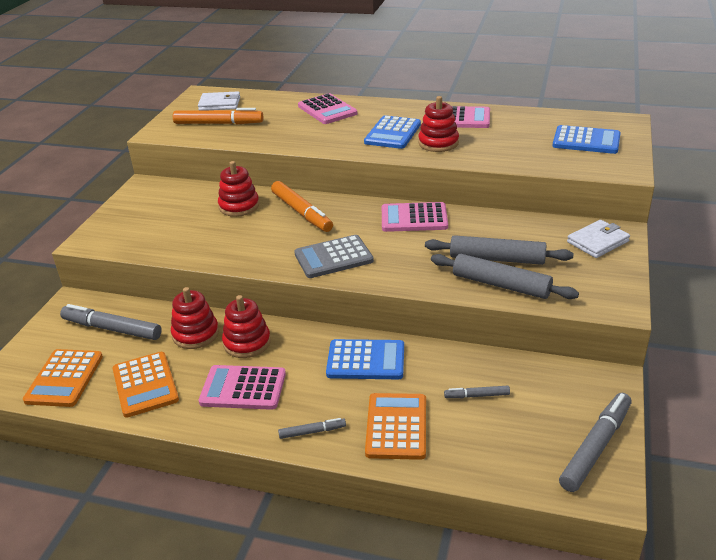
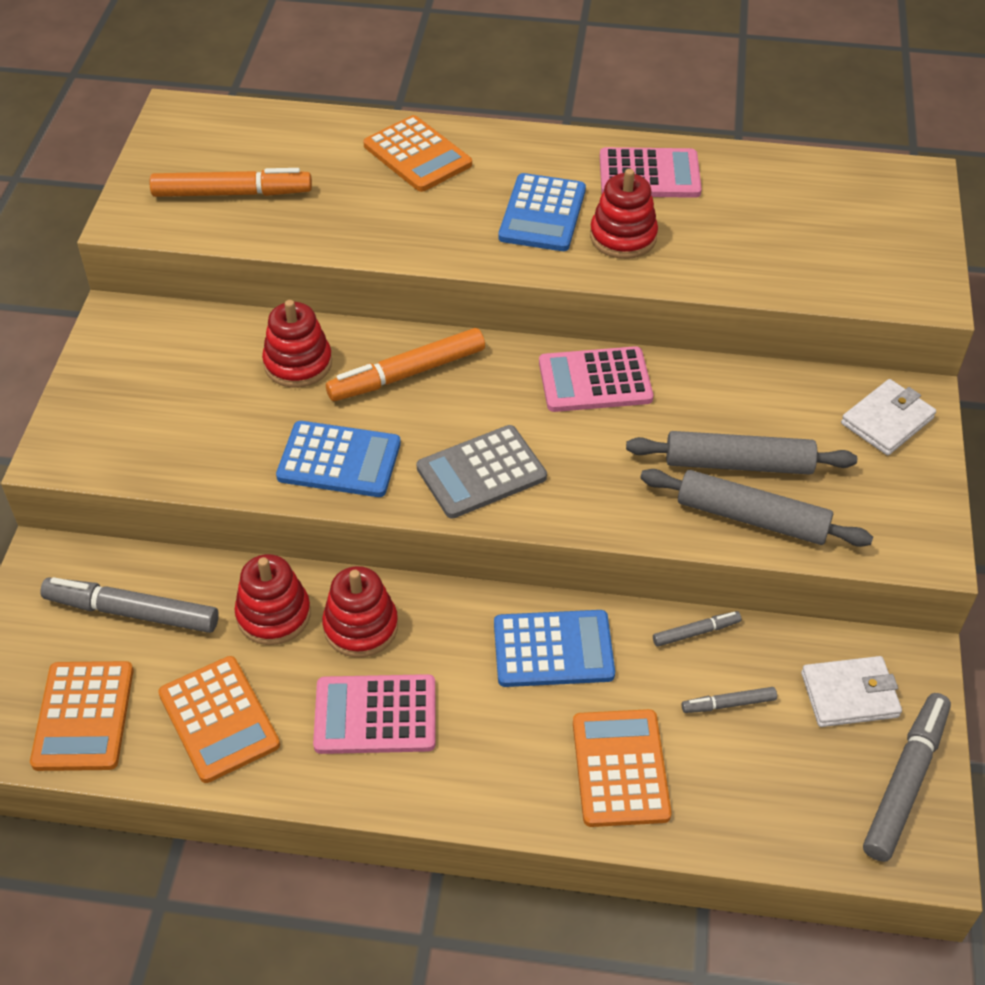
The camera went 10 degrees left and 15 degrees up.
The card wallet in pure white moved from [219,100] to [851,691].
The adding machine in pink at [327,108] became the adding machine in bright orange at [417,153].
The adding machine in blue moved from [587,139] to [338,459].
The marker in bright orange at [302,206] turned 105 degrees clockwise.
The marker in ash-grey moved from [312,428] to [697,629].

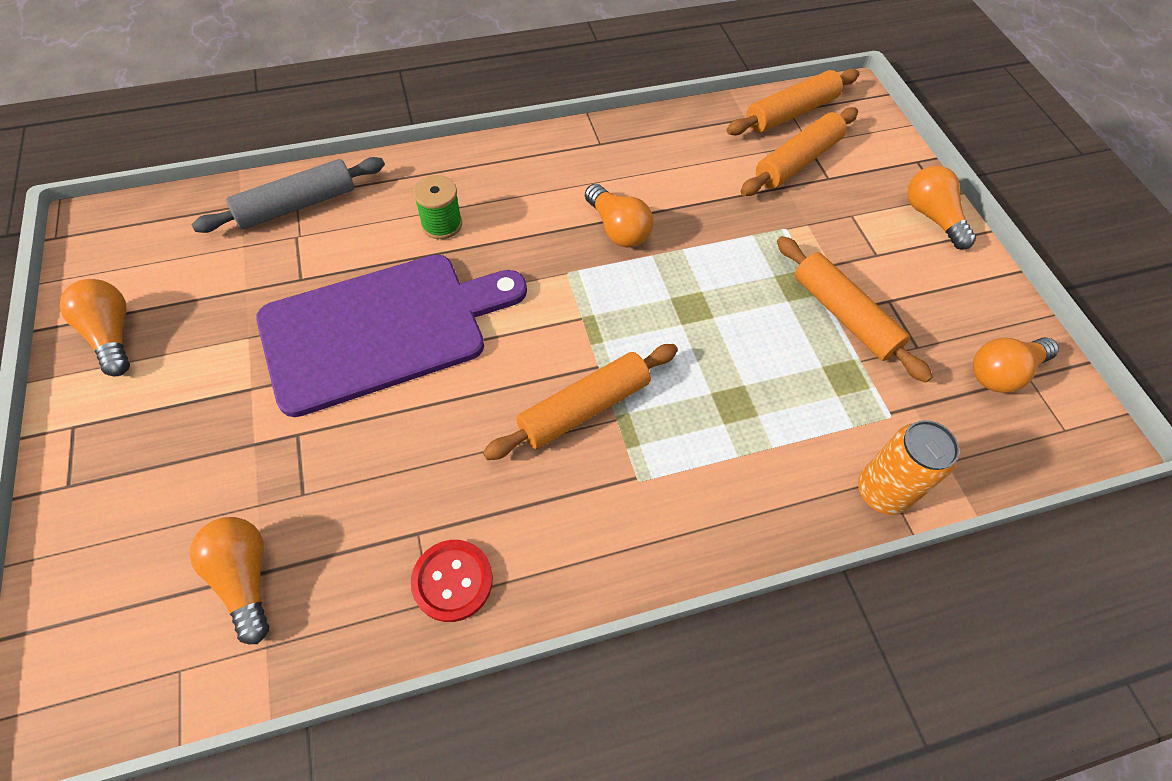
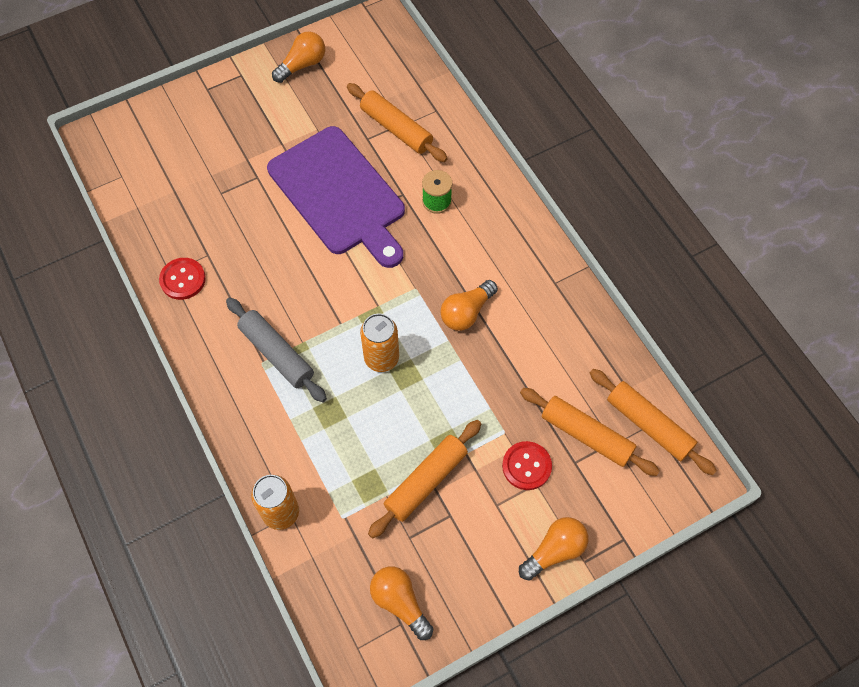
The camera went 80 degrees right and 5 degrees up.
The pastry roller in ash-grey moved from [288,195] to [276,350].
The pastry roller in bright orange moved from [580,402] to [397,122].
The lightbulb in bright orange at [229,580] disappeared.
The can in bright orange at [379,343] appeared.
The sewing button in red at [527,465] appeared.

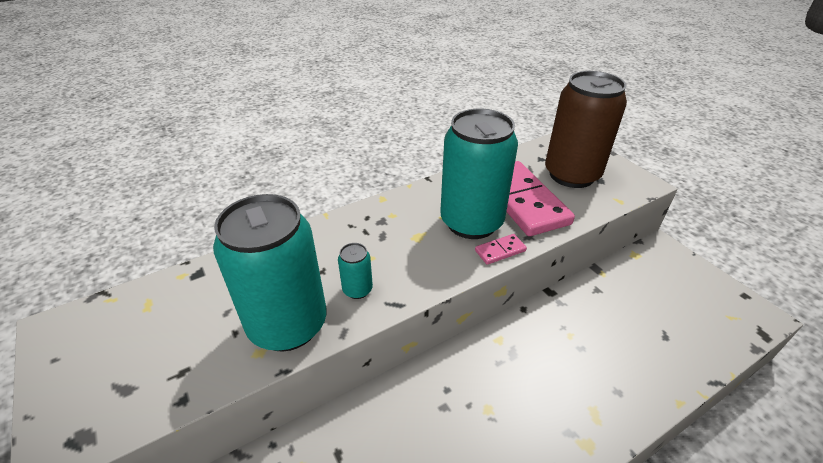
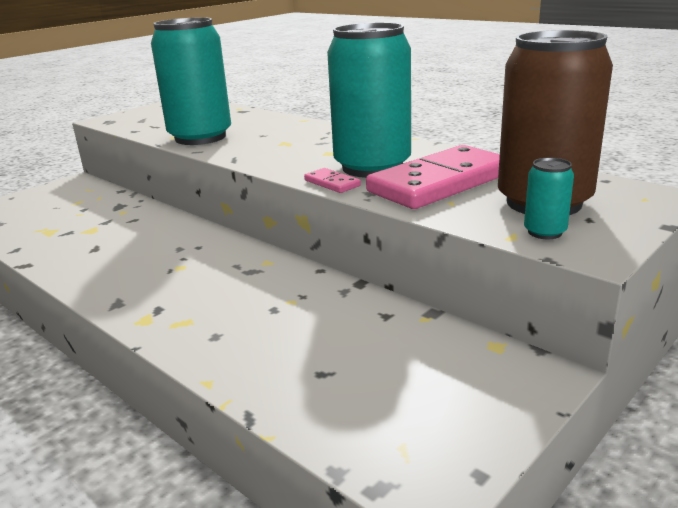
The camera went 75 degrees right and 15 degrees down.
The can in turquoise moved from [355,271] to [549,198].

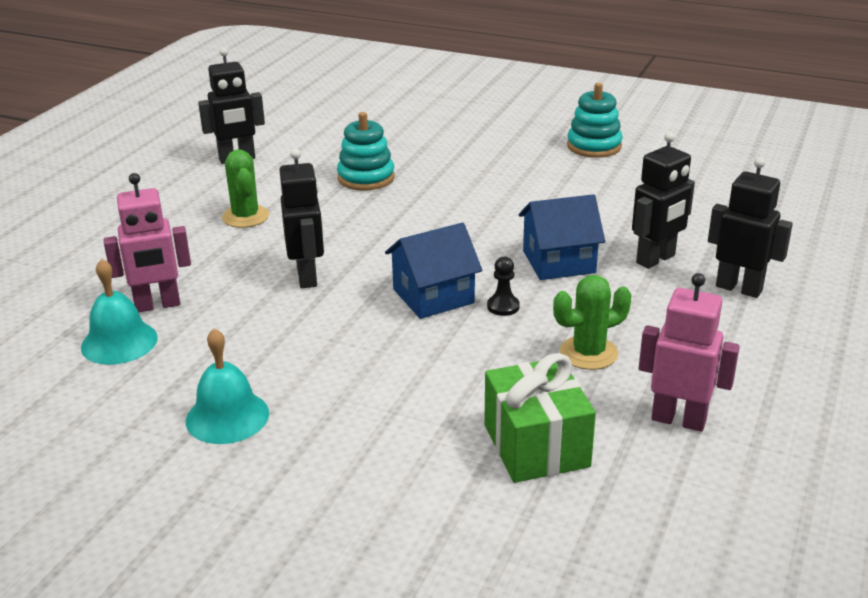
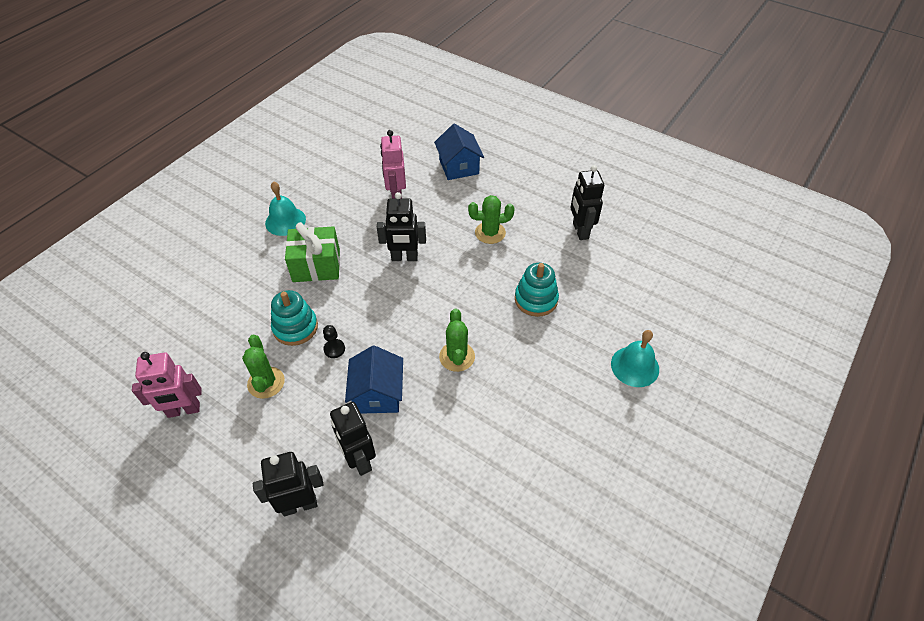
The camera went 100 degrees right and 20 degrees up.
The stacking toy in turquoise moved from [594,120] to [294,318].
The robot figure in jet-black at [750,227] turned 150 degrees counterclockwise.
The house in blue moved from [433,271] to [459,151].
The bell in turquoise moved from [119,312] to [635,358].
The robot figure in pink at [689,352] turned 45 degrees clockwise.
The wrapped gift in emerald moved from [540,418] to [312,252].
The prickly plant in emerald at [457,340] appeared.

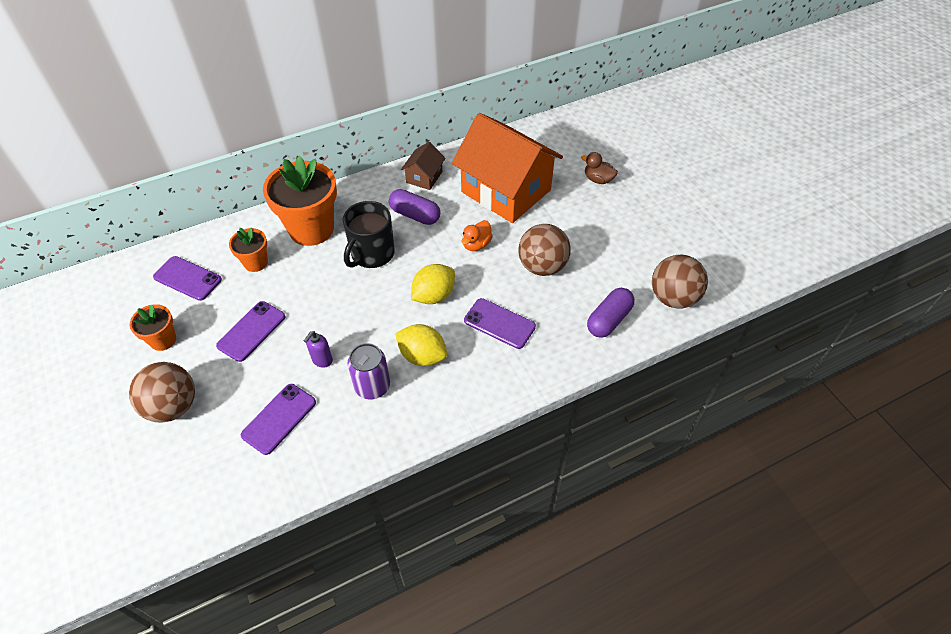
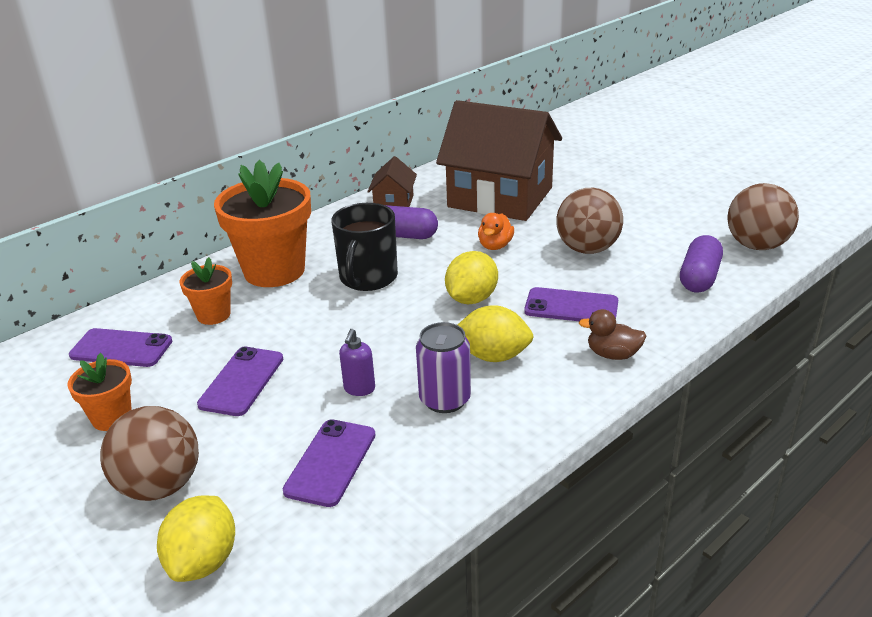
The camera went 15 degrees left and 20 degrees down.
The house in bright orange at [507,168] became the house in dark brown at [499,160].
The rubber duck in dark brown moved from [599,168] to [612,334].
The citrus fruit in golden at [196,539] appeared.

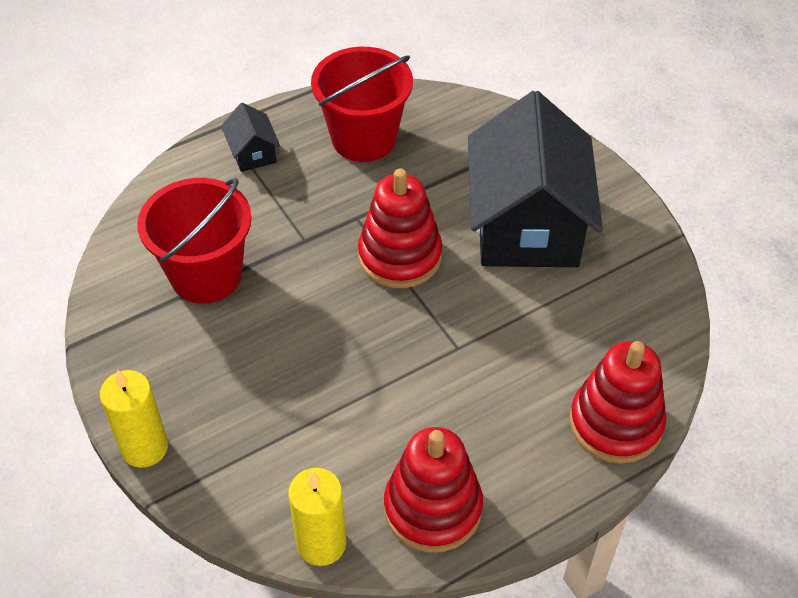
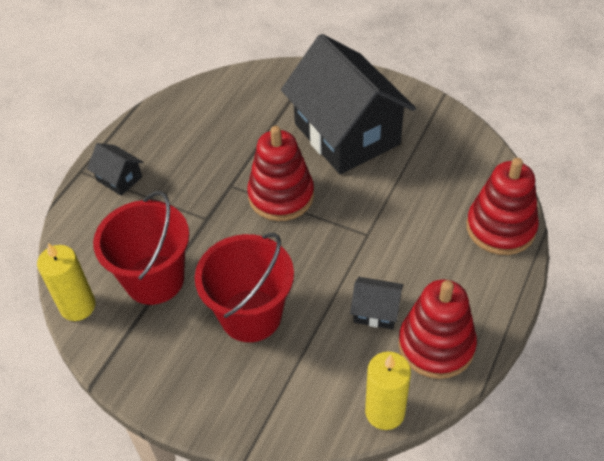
The camera went 30 degrees left and 0 degrees up.
The bucket in red moved from [362,104] to [244,287].
The pillar candle in golden moved from [134,419] to [66,282].
The house in jet-black at [376,303] appeared.

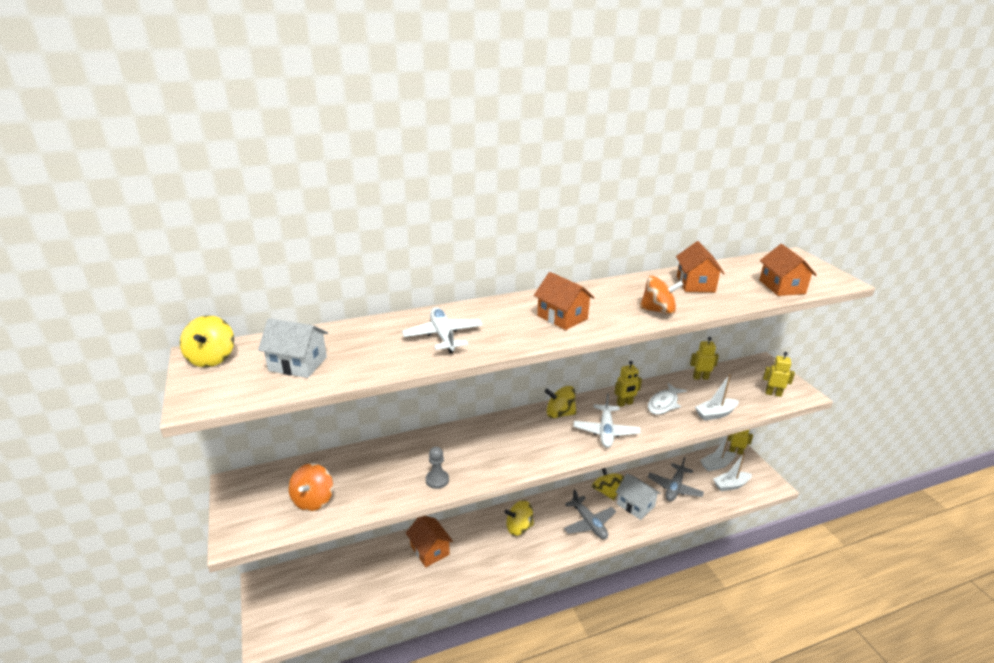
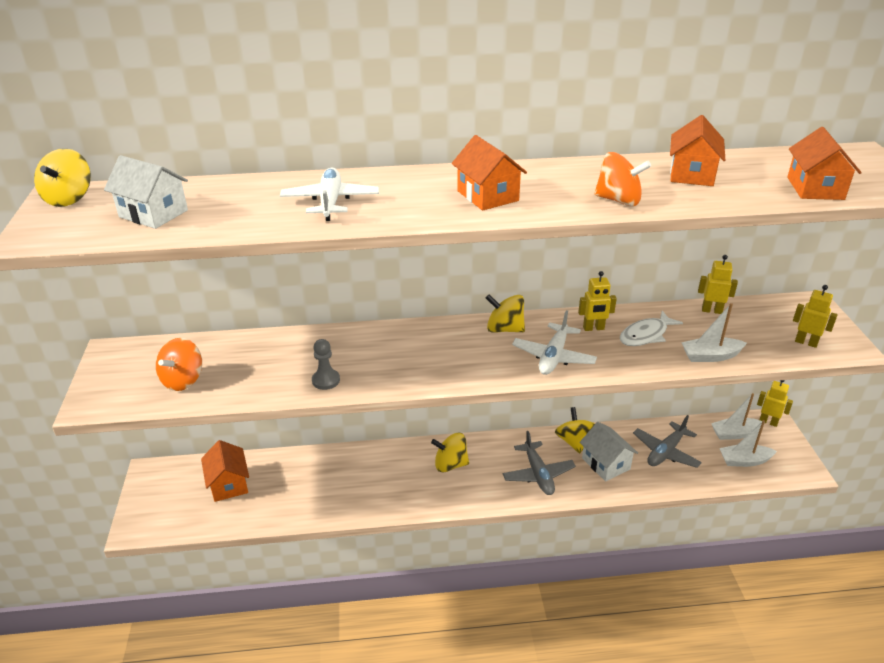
The camera went 15 degrees right and 5 degrees up.
The house in bright orange moved from [429,541] to [225,471].

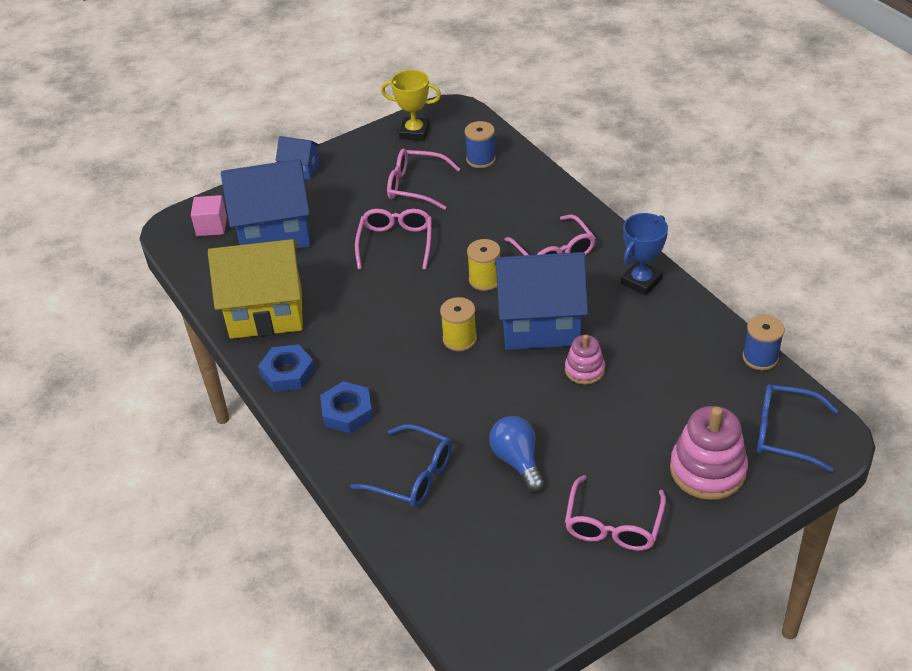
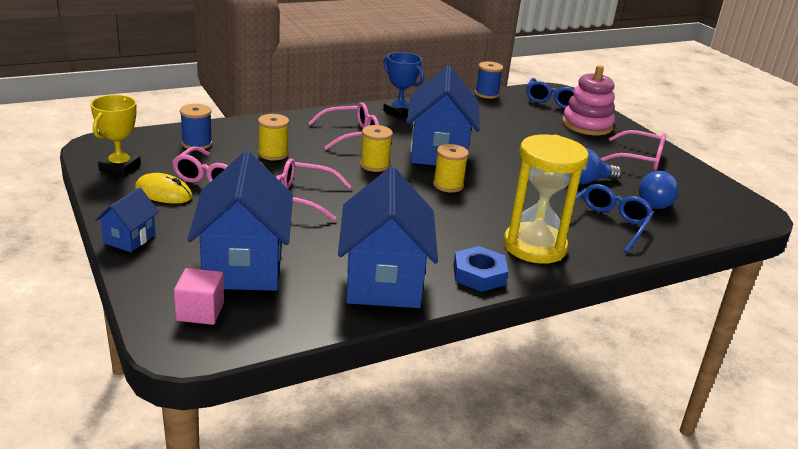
The camera went 90 degrees left and 15 degrees down.
The house in golden at [255,289] became the house in blue at [388,237].
The stacking toy in pink at [585,359] disappeared.
The hexagon nut in blue at [346,407] was replaced by the sandglass in golden at [546,199].
The bobbin in golden at [273,137] appeared.
The lightbulb in blue at [659,190] appeared.
The mouse in golden at [163,188] appeared.

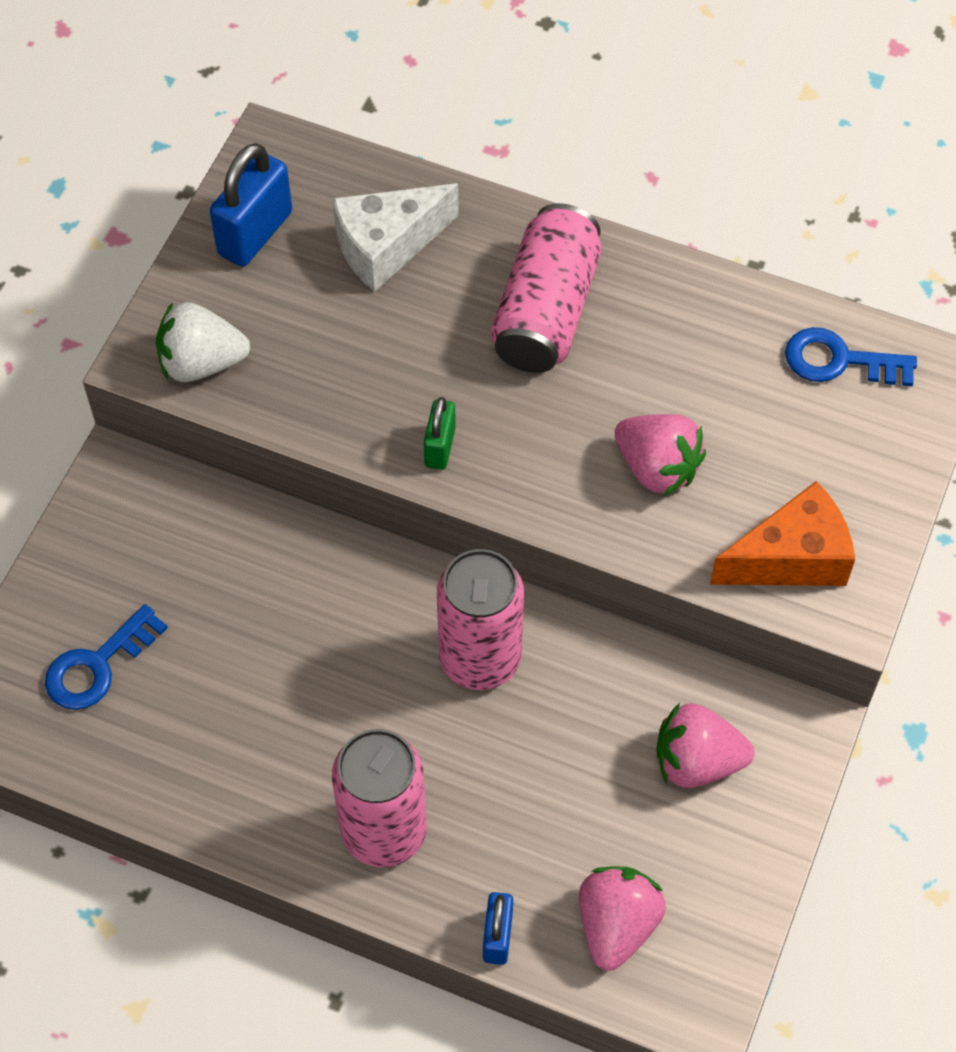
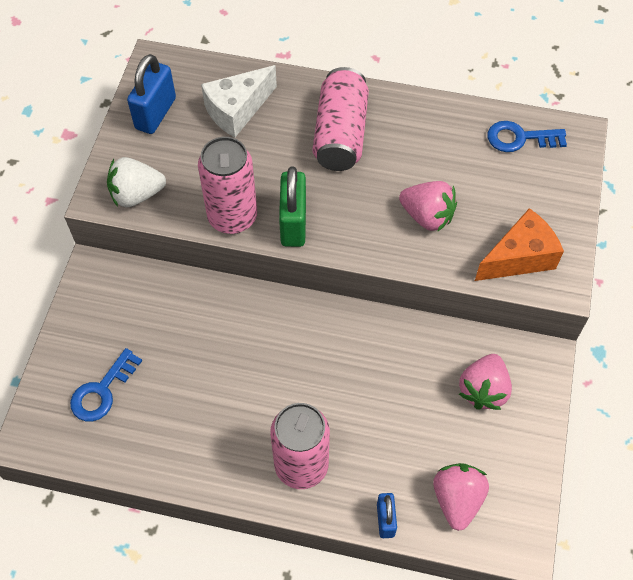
The camera went 10 degrees left and 0 degrees up.
The lock in emerald at [440,433] changed to 1.72 times the size.
The can in pink moved from [480,619] to [227,185].
The strawberry in pink at [705,745] turned 60 degrees counterclockwise.

